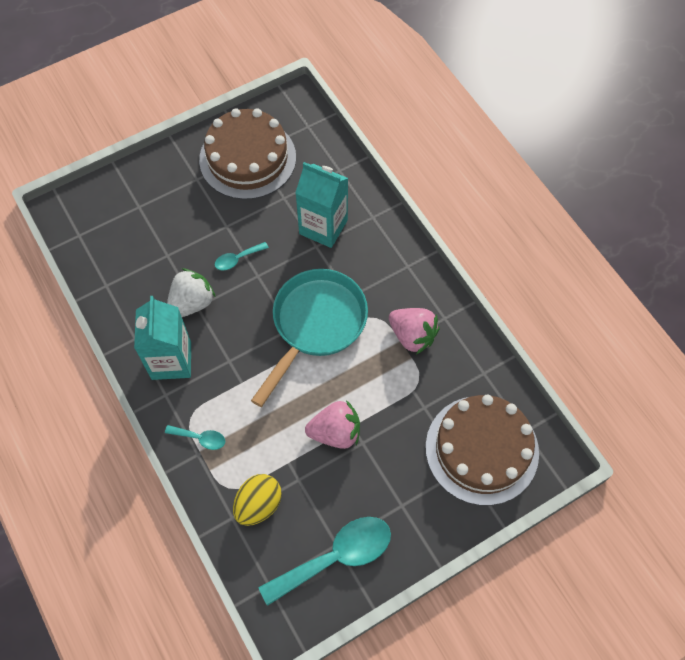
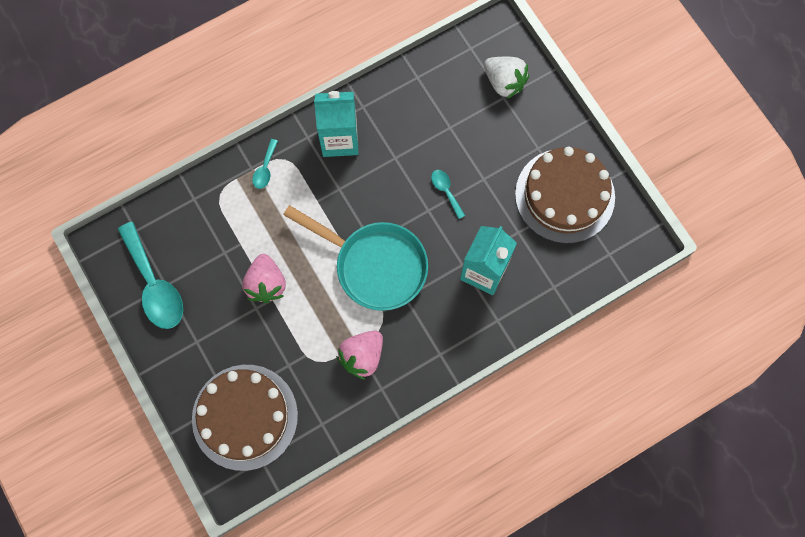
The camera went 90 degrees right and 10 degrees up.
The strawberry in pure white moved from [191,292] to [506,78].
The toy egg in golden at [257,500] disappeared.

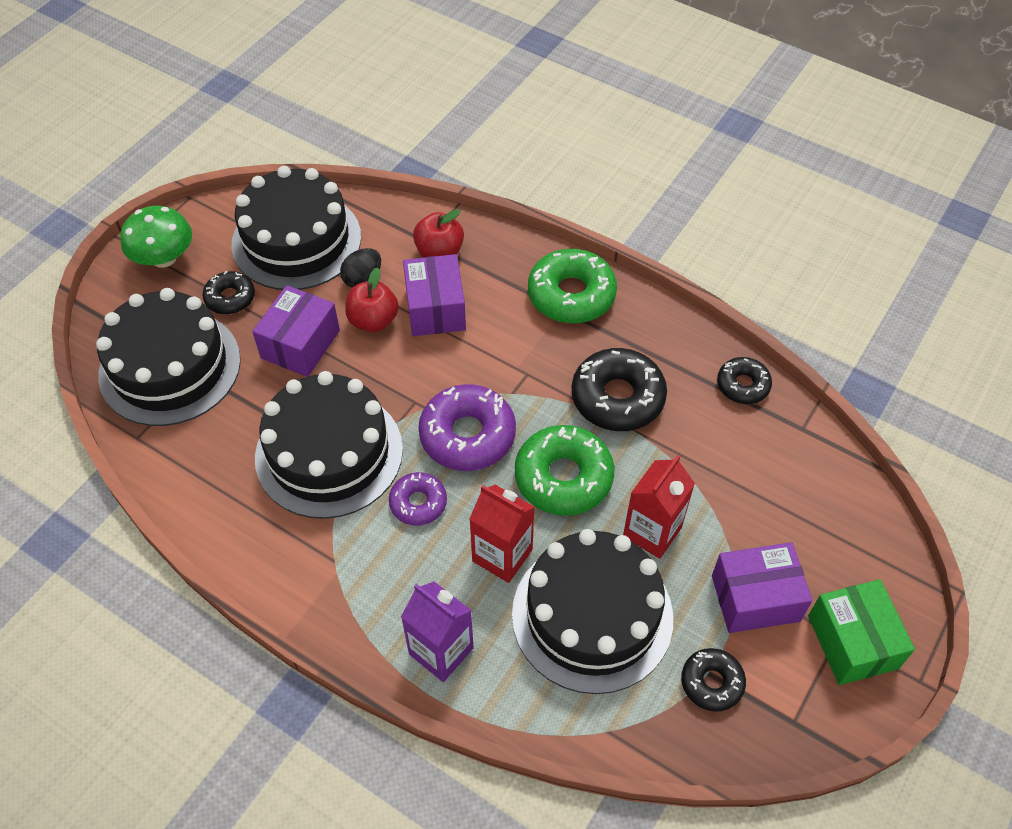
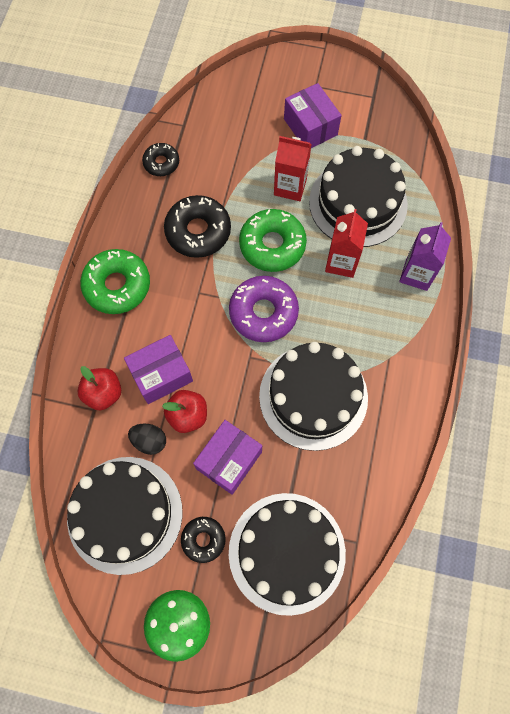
The camera went 110 degrees left and 15 degrees up.
The box in royal purple at [296,331] turned 60 degrees counterclockwise.
The doughnut in royal purple at [418,499] disappeared.
The box in emerald at [861,632] disappeared.
The doughnut in jet-black at [713,680] disappeared.

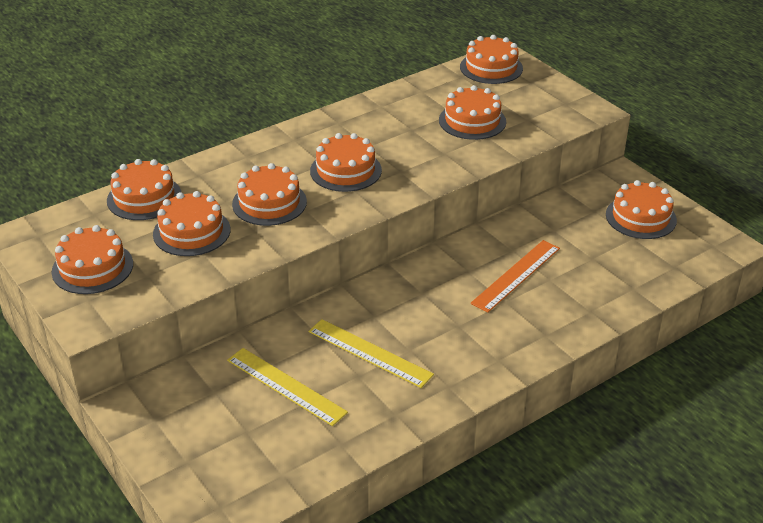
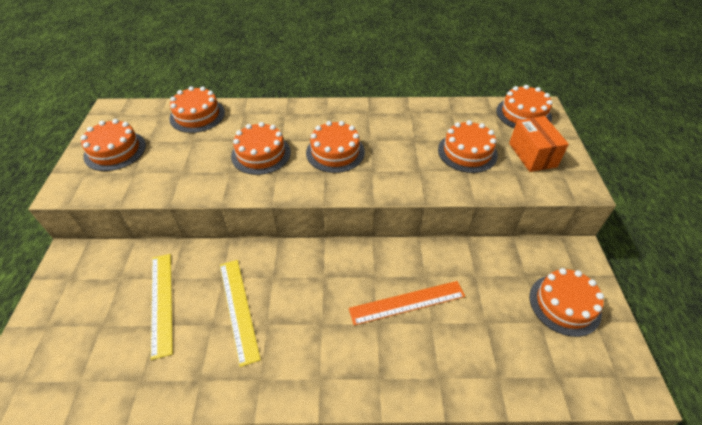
The camera went 35 degrees right and 10 degrees up.
The layer cake in bright orange at [191,223] disappeared.
The box in bright orange at [539,144] appeared.

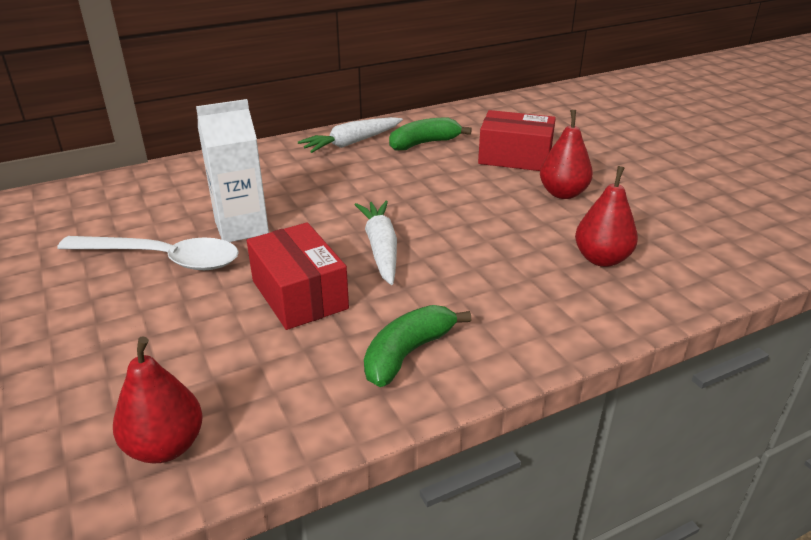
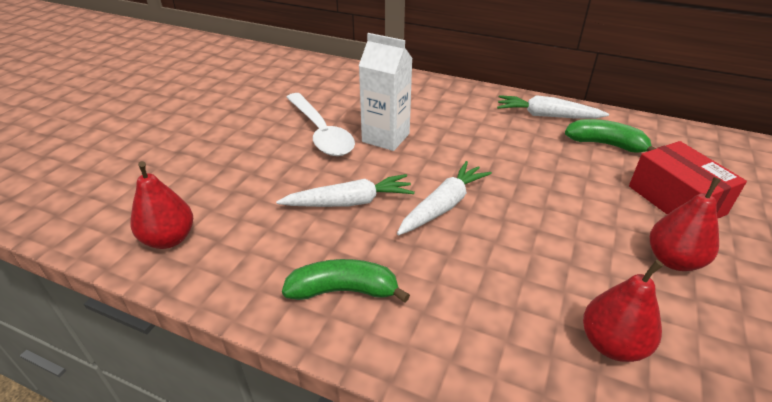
The camera went 50 degrees right and 5 degrees up.
The box in red at [298,276] was replaced by the root vegetable in pure white at [345,190].

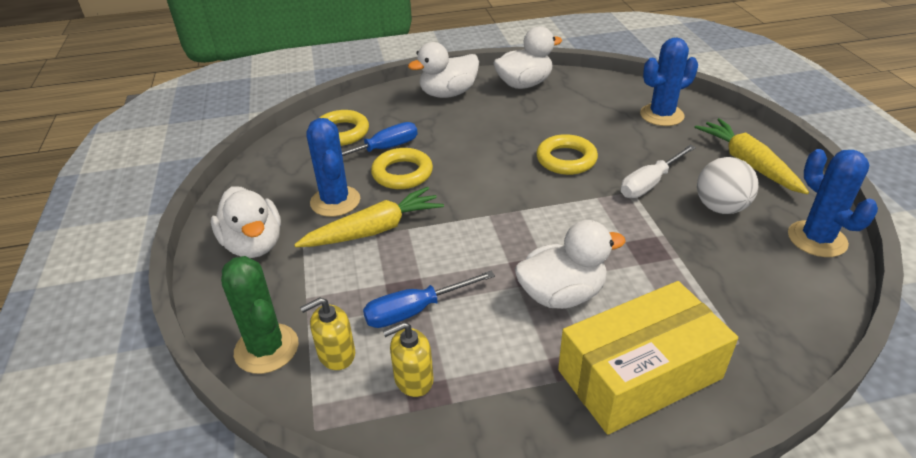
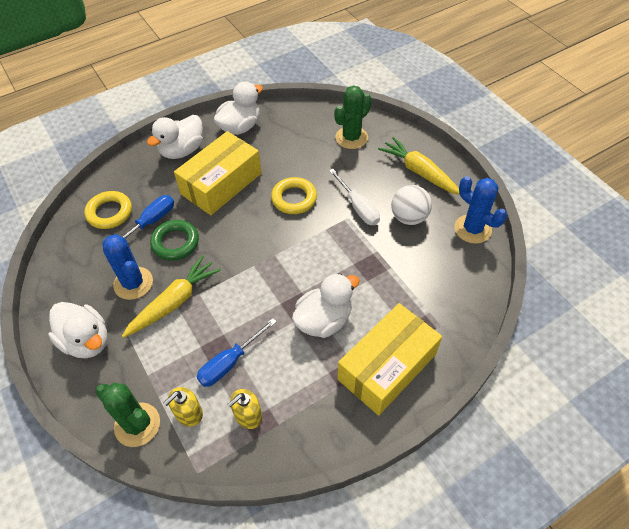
The camera went 20 degrees left and 15 degrees up.
The prickly plant in blue at [669,81] became the prickly plant in emerald at [353,117].
The flat screwdriver in pure white at [658,171] turned 60 degrees counterclockwise.
The ring in golden at [402,168] became the ring in emerald at [174,240].
The box in golden at [218,173] appeared.

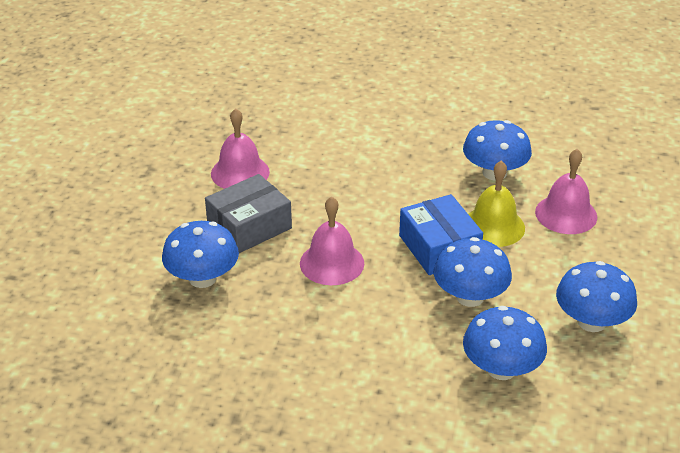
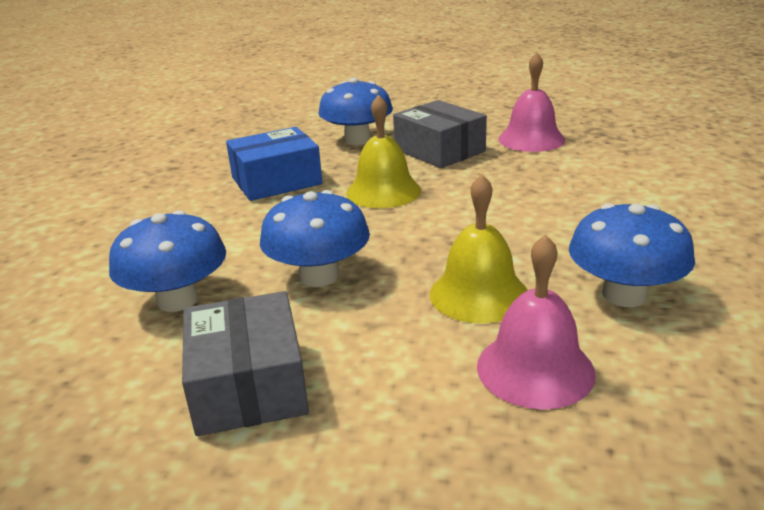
The camera went 90 degrees right and 10 degrees down.
The box in blue moved from [441,234] to [274,164].
The bell in pink at [332,240] became the bell in golden at [383,151].
The mushroom in blue at [596,296] was replaced by the box in ash-grey at [245,363].

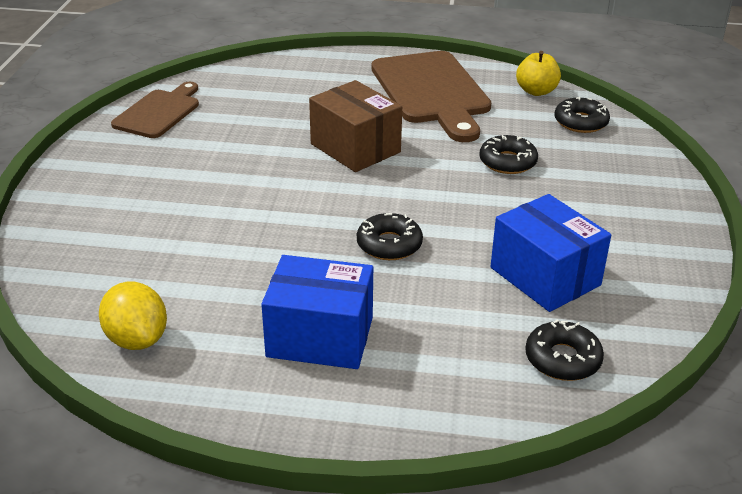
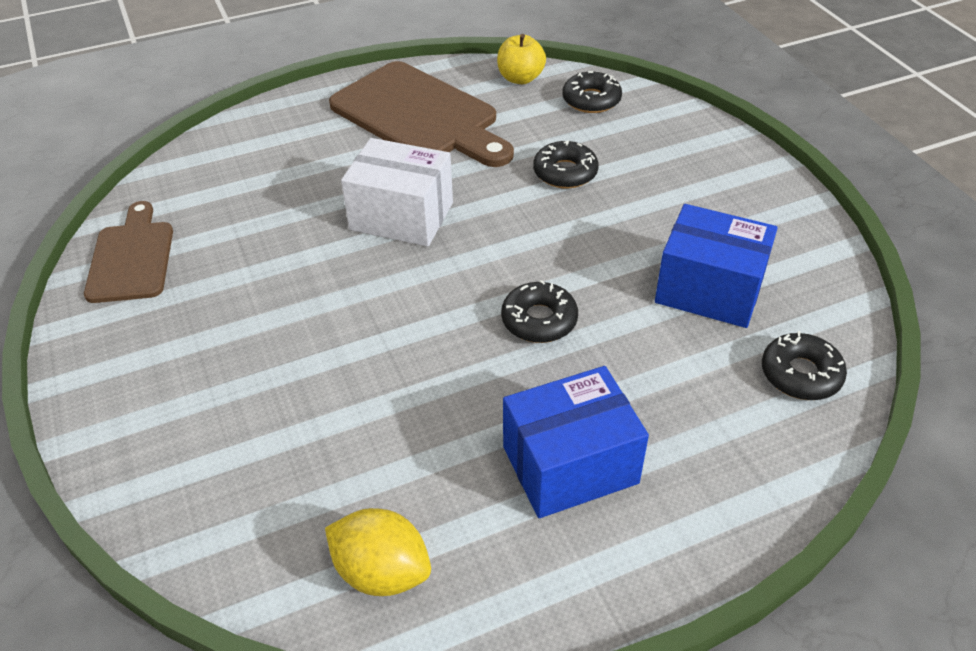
The camera went 30 degrees left and 10 degrees up.
The box in dark brown at [355,126] became the box in pure white at [397,192].

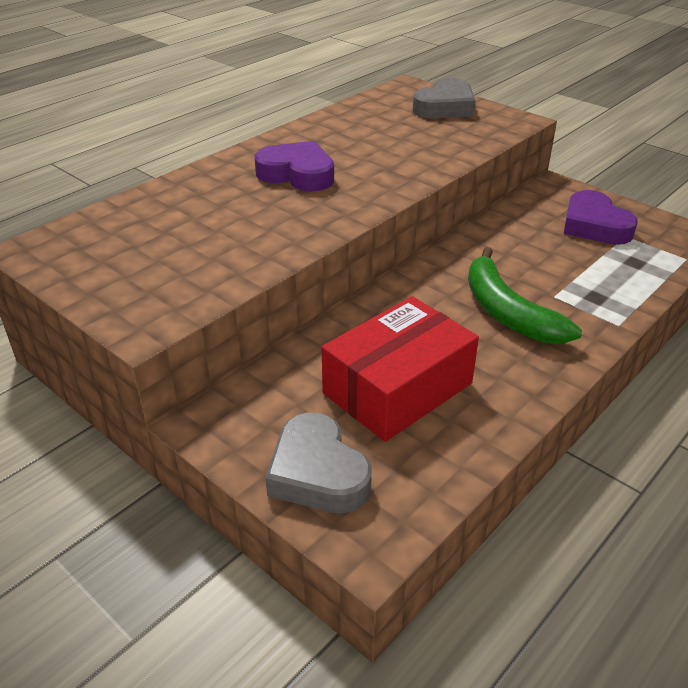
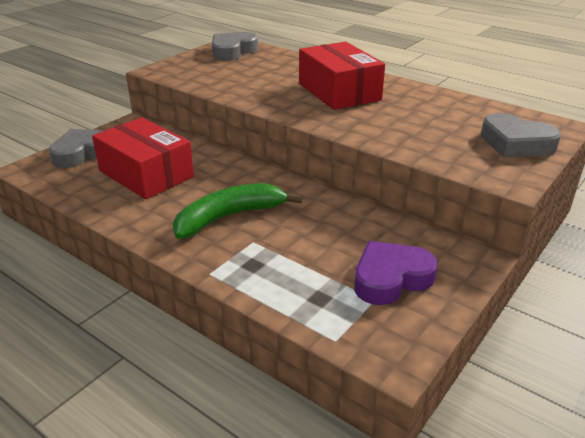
The camera went 85 degrees right and 5 degrees down.
The heart in royal purple at [294,166] was replaced by the box in red at [342,76].
The heart in ash-grey at [235,46] appeared.

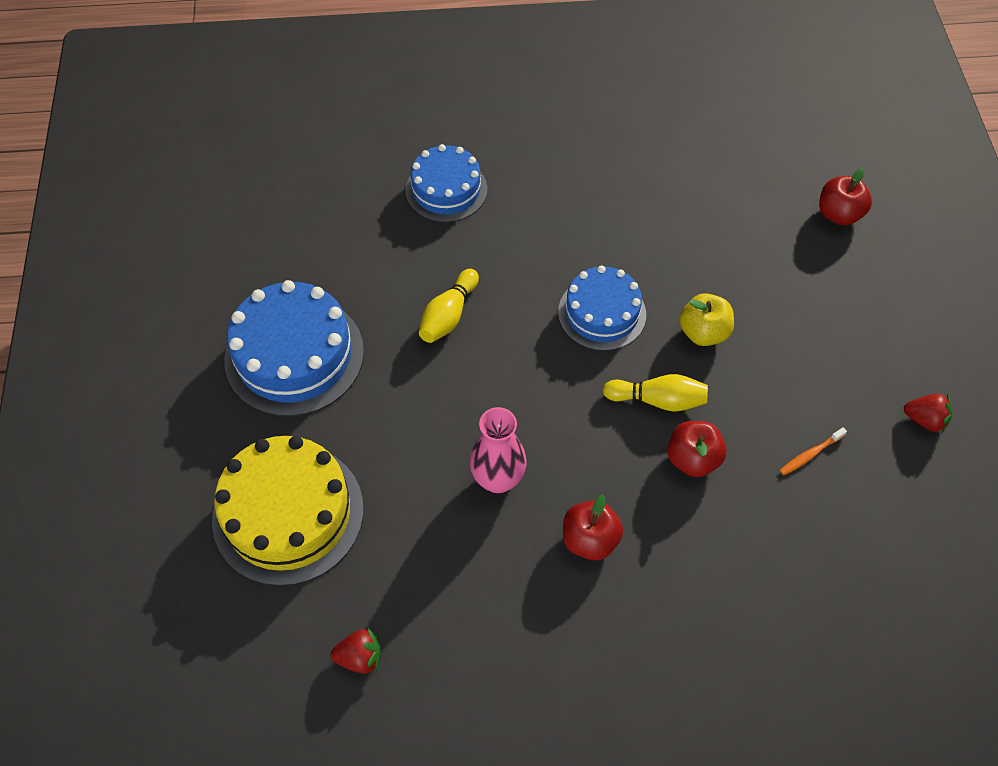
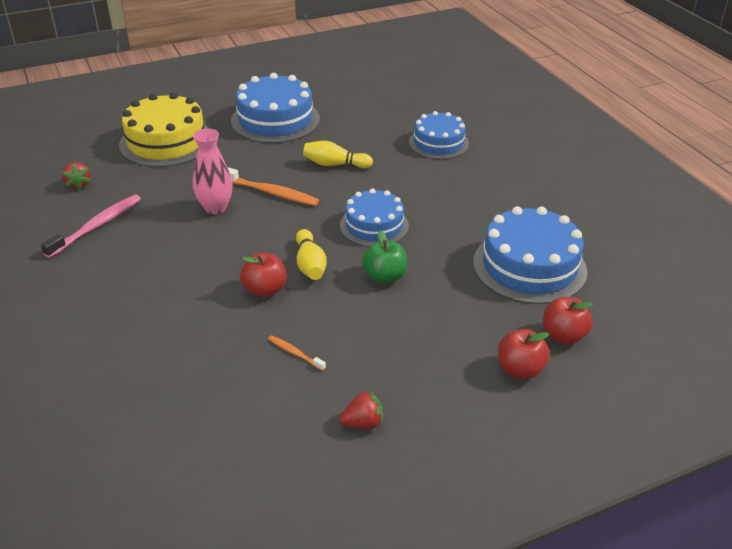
The camera went 70 degrees right and 20 degrees down.
The apple fruit in golden at [706,319] became the apple fruit in emerald at [384,257].
The strawberry in red at [928,414] turned 105 degrees counterclockwise.
The apple fruit in red moved from [593,527] to [524,354].
The dental brush in bright orange at [273,186] appeared.
The dental brush in pink at [91,226] appeared.
The layer cake in blue at [530,255] appeared.

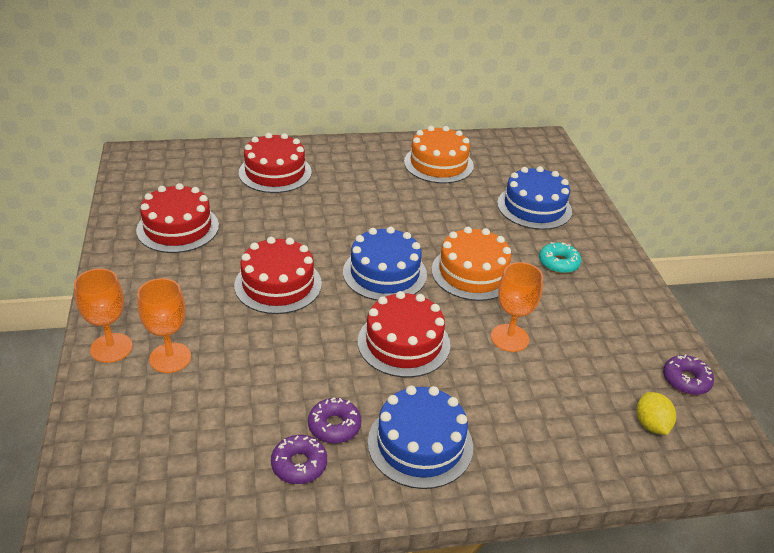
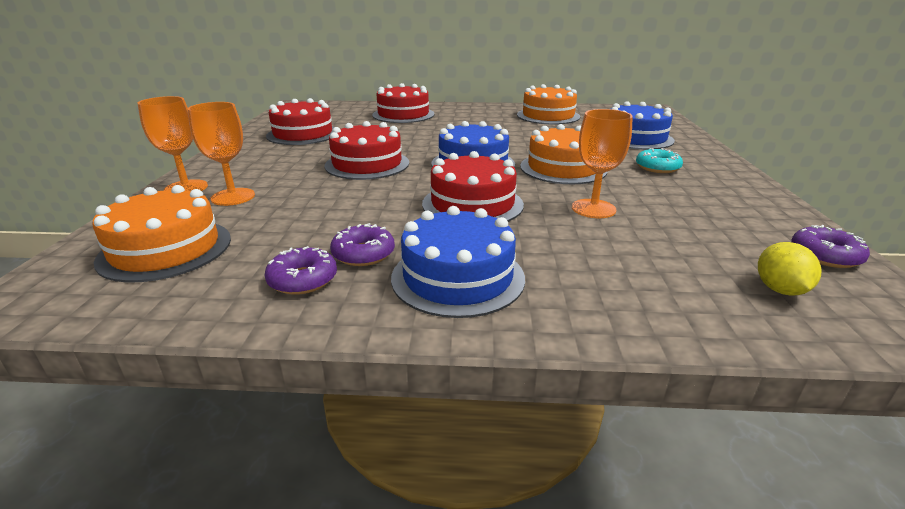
The camera went 15 degrees right and 10 degrees down.
The layer cake in bright orange at [161,234] appeared.

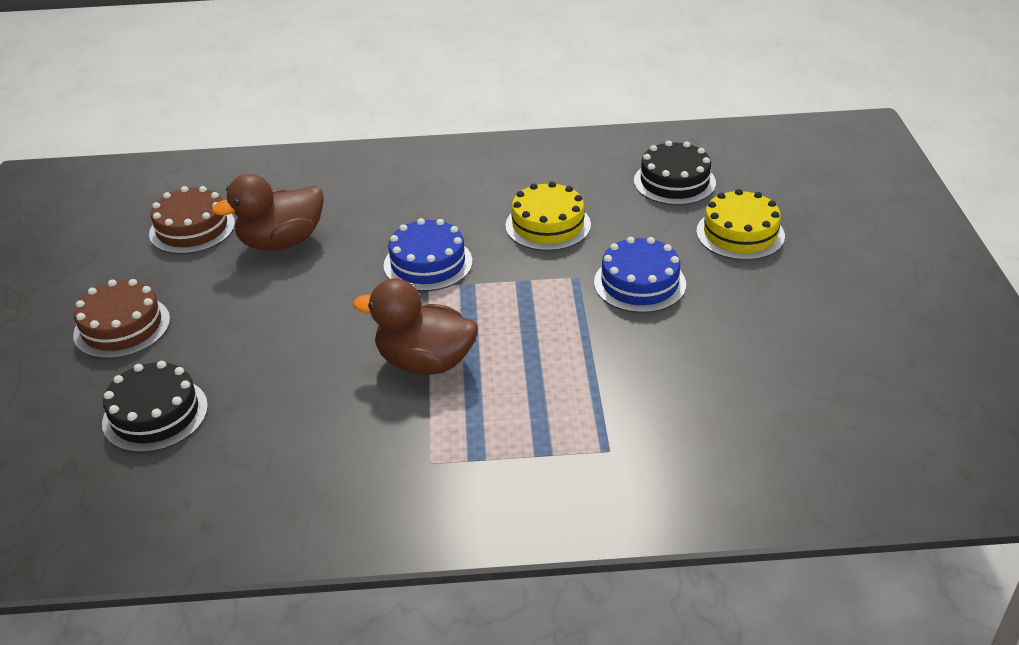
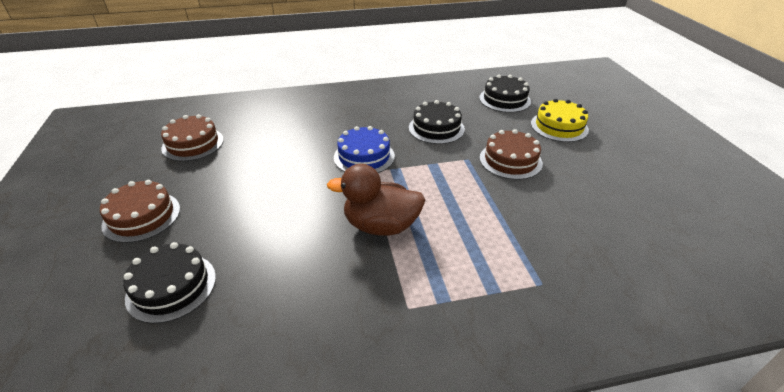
The camera went 10 degrees left and 0 degrees up.
The rubber duck in dark brown at [268,212] disappeared.
The layer cake in golden at [548,216] became the layer cake in jet-black at [437,122].
The layer cake in blue at [640,275] became the layer cake in dark brown at [511,154].

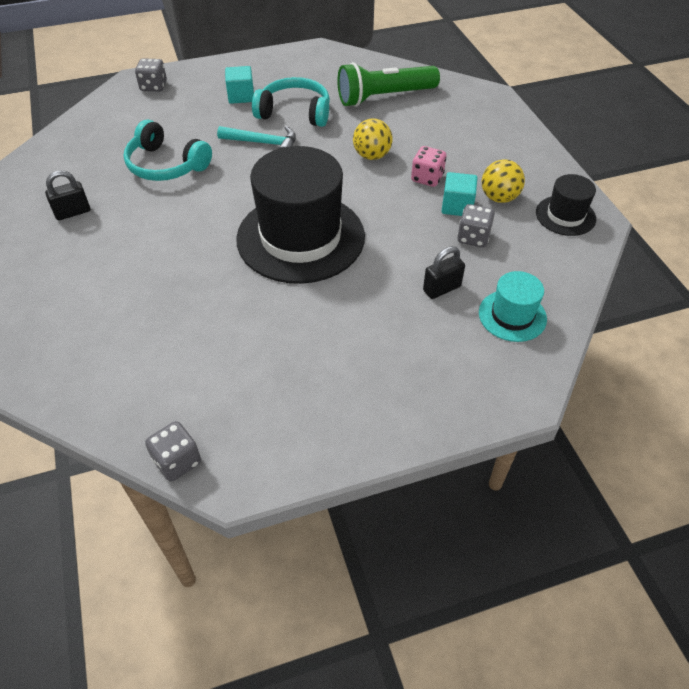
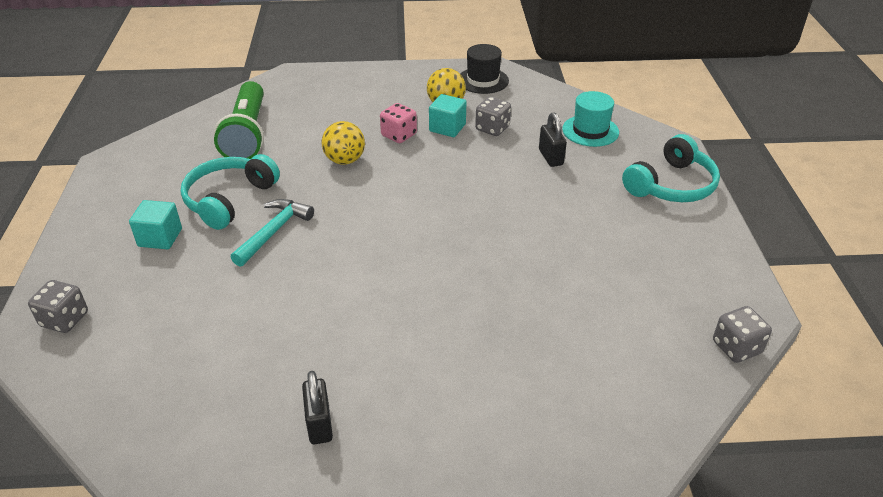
The camera went 75 degrees left and 10 degrees down.
The headphones in turquoise moved from [167,150] to [671,168].
The hat in jet-black at [300,215] disappeared.

